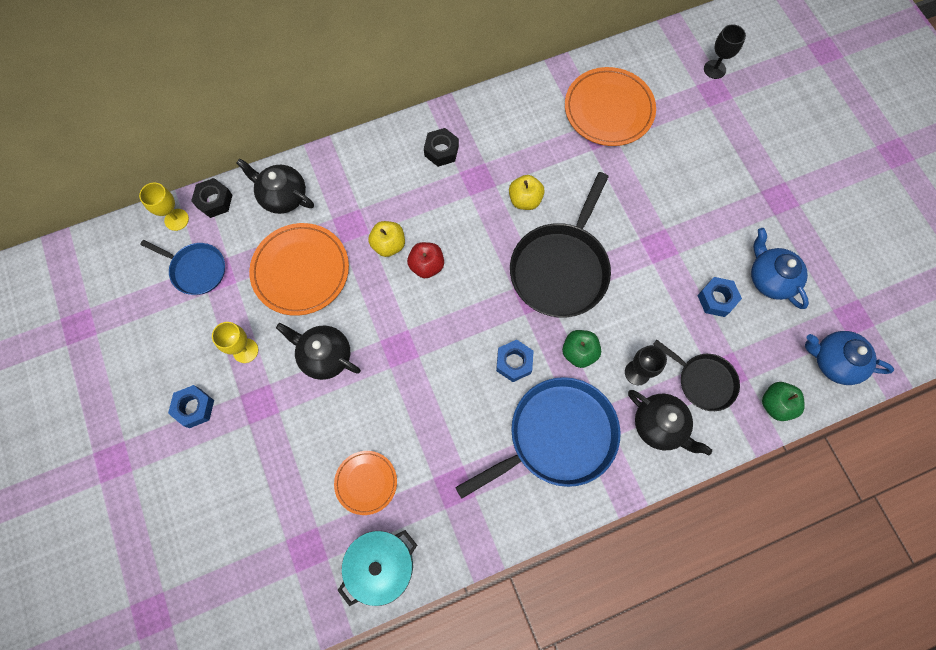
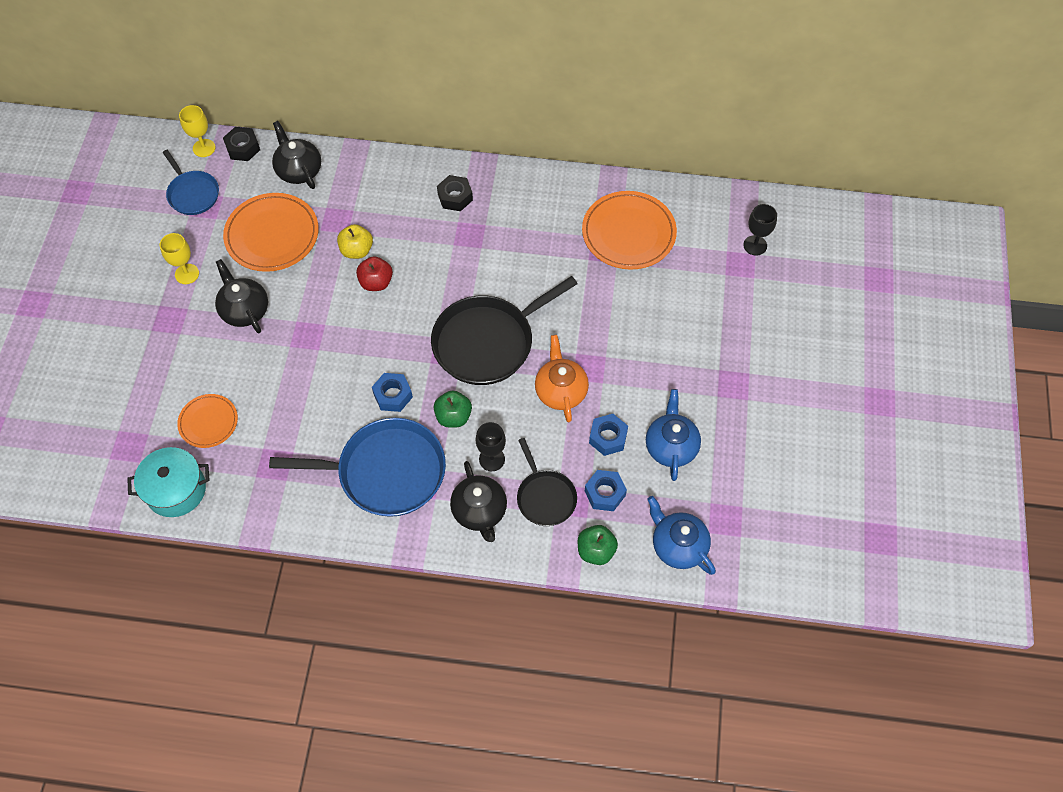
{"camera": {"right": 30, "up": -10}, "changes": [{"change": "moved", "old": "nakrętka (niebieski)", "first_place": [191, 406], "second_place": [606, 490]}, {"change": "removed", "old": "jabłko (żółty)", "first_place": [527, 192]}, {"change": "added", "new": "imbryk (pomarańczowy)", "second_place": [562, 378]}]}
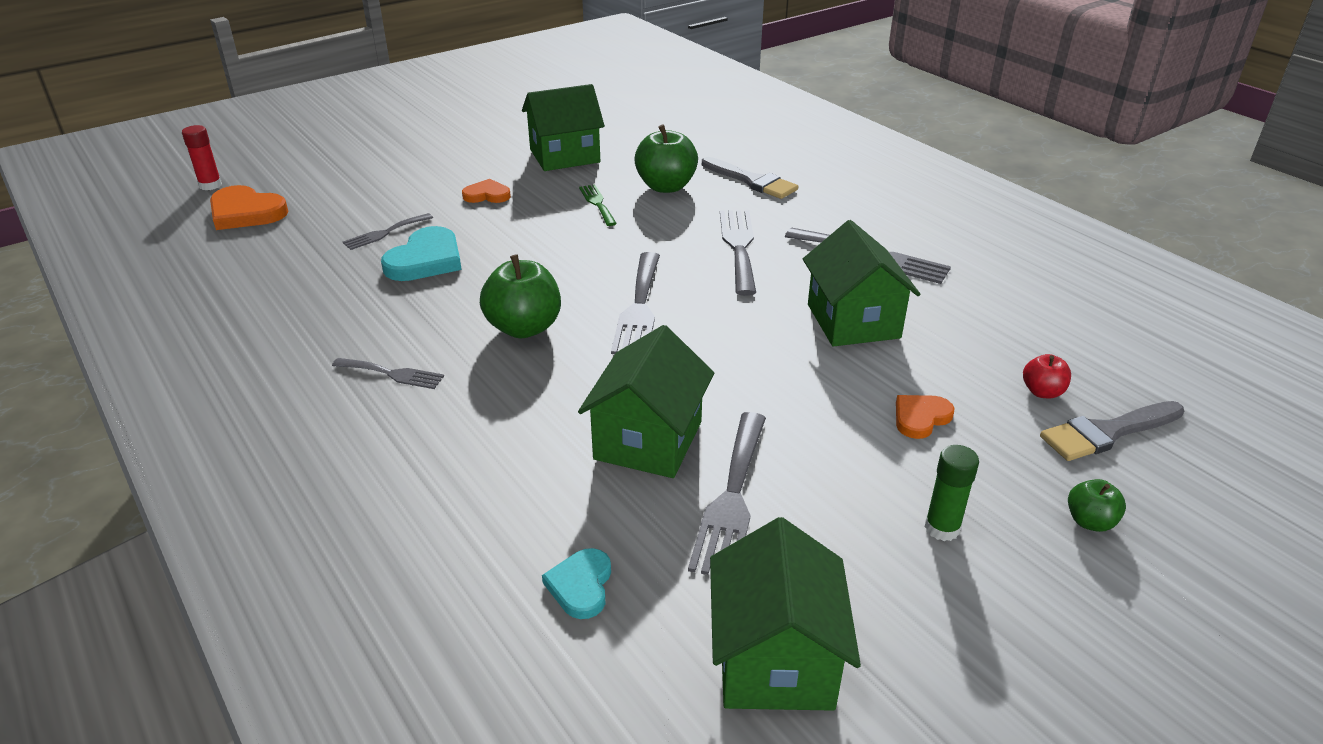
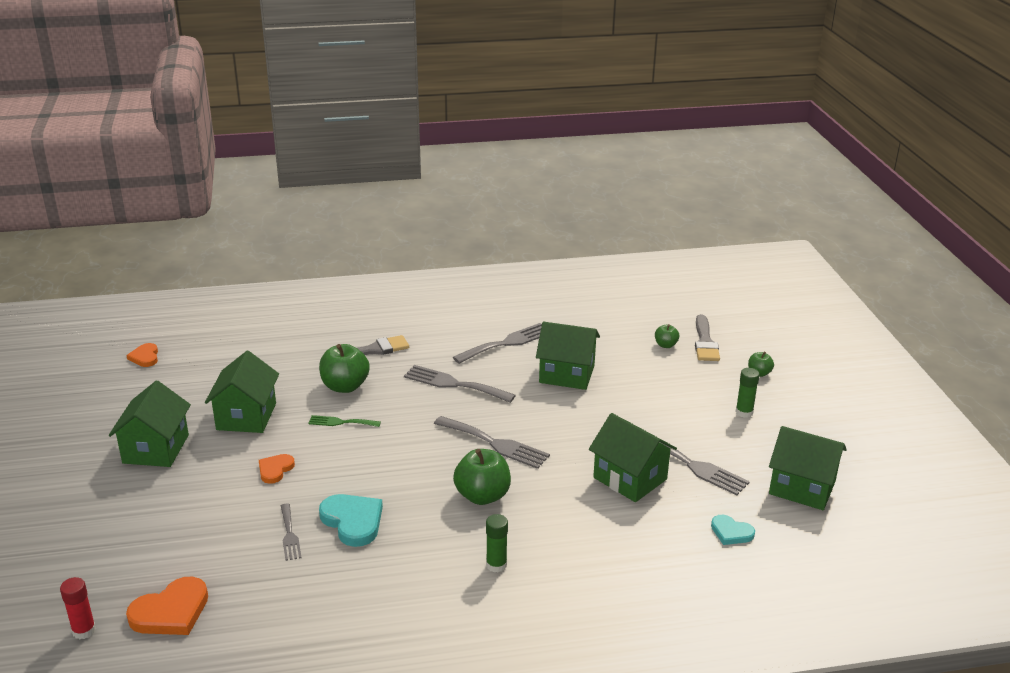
{"camera": {"right": -65, "up": -5}, "changes": [{"change": "replaced", "old": "widelec (szary)", "new": "klej w sztyfcie (zielony)", "first_place": [388, 373], "second_place": [497, 543]}, {"change": "moved", "old": "serce (pomarańczowy)", "first_place": [925, 417], "second_place": [142, 355]}, {"change": "recoloured", "old": "jabłko (czerwony)", "new": "jabłko (zielony)", "first_place": [1047, 376], "second_place": [667, 336]}, {"change": "added", "new": "domek (zielony)", "second_place": [150, 423]}]}
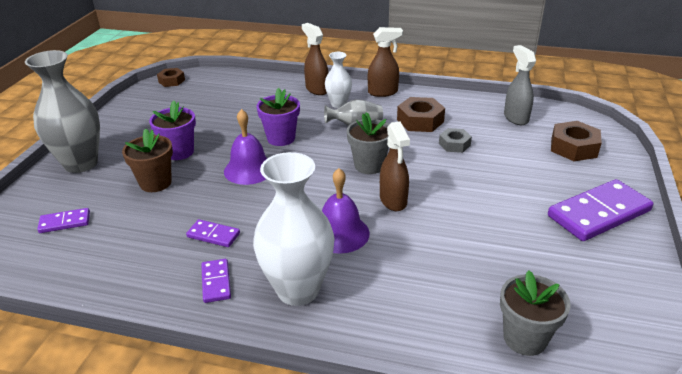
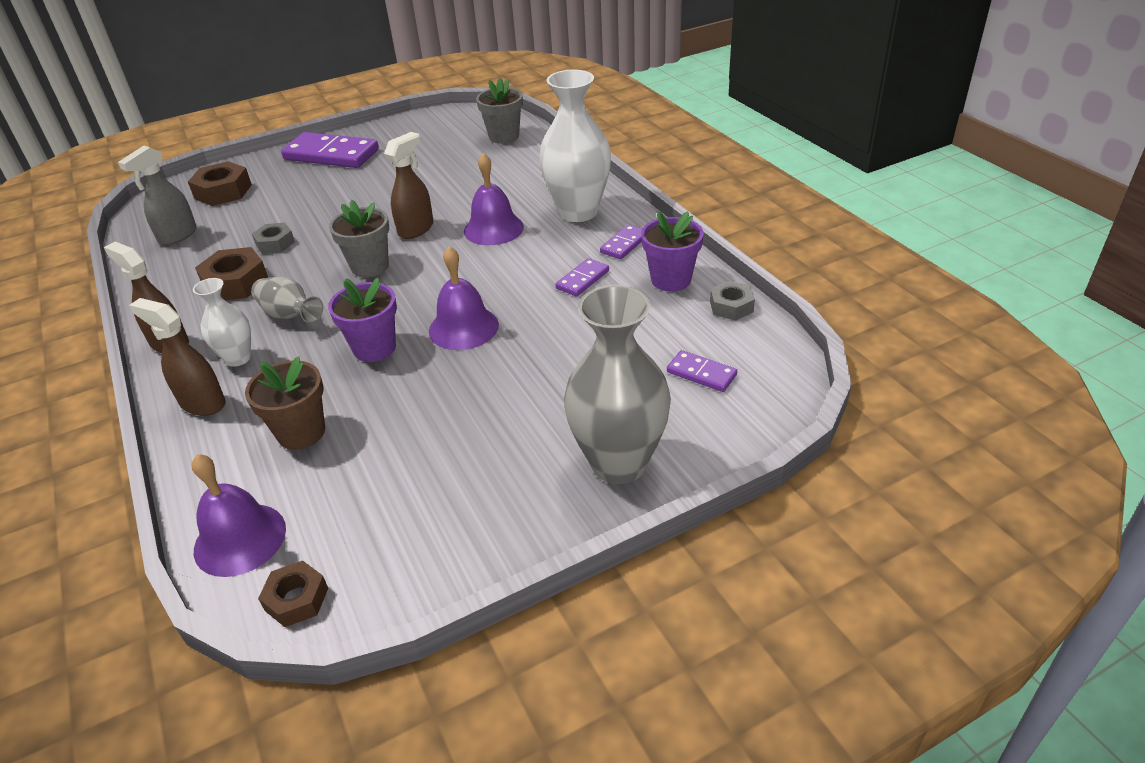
{"camera": {"right": -130, "up": 5}, "changes": [{"change": "moved", "old": "doniczka (brązowy)", "first_place": [147, 160], "second_place": [285, 403]}, {"change": "moved", "old": "doniczka (fioletowy)", "first_place": [172, 130], "second_place": [672, 251]}, {"change": "turned", "old": "kostka domina (fioletowy)", "first_place": [213, 233], "second_place": [582, 277], "degrees": 60}, {"change": "turned", "old": "spryskiwacz (brązowy)", "first_place": [315, 59], "second_place": [177, 357], "degrees": 105}, {"change": "added", "new": "dzwonek (fioletowy)", "second_place": [239, 515]}, {"change": "added", "new": "nakrętka (szary)", "second_place": [732, 301]}]}
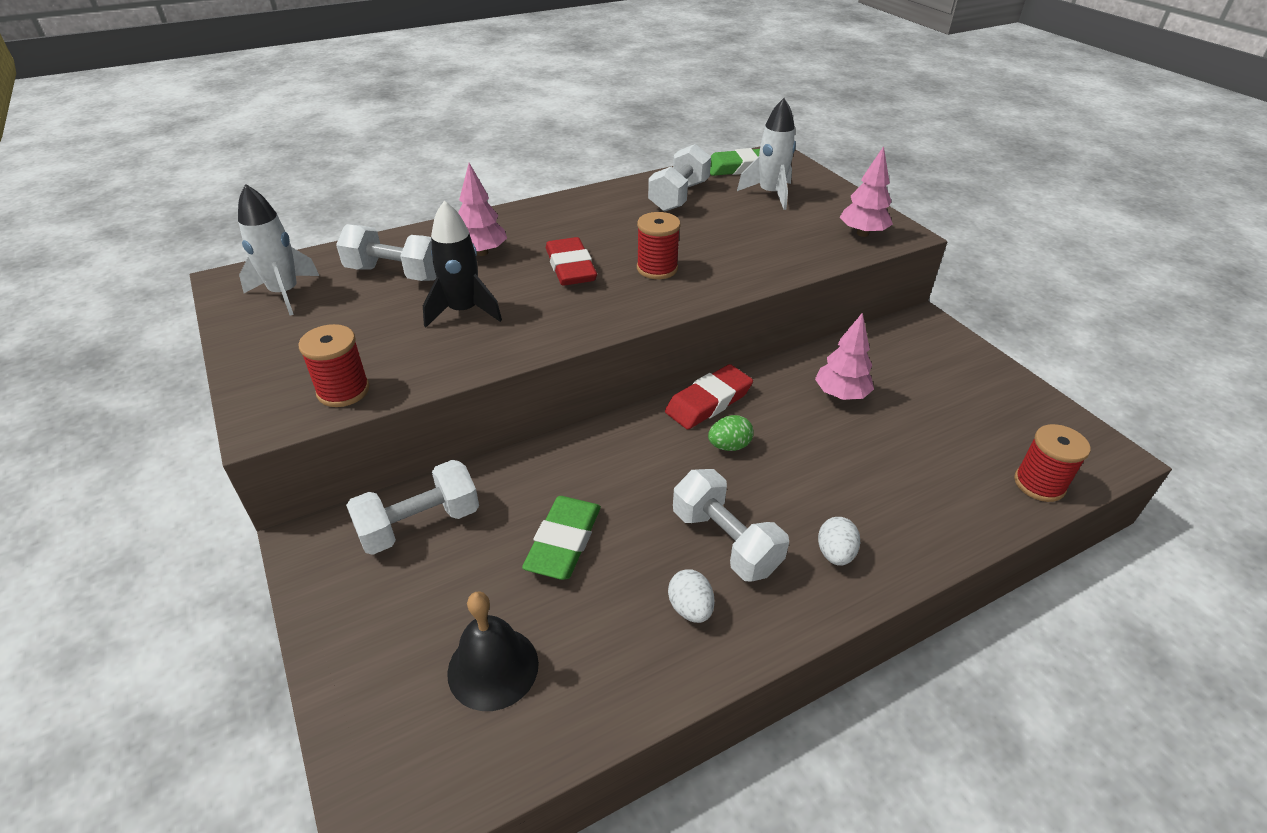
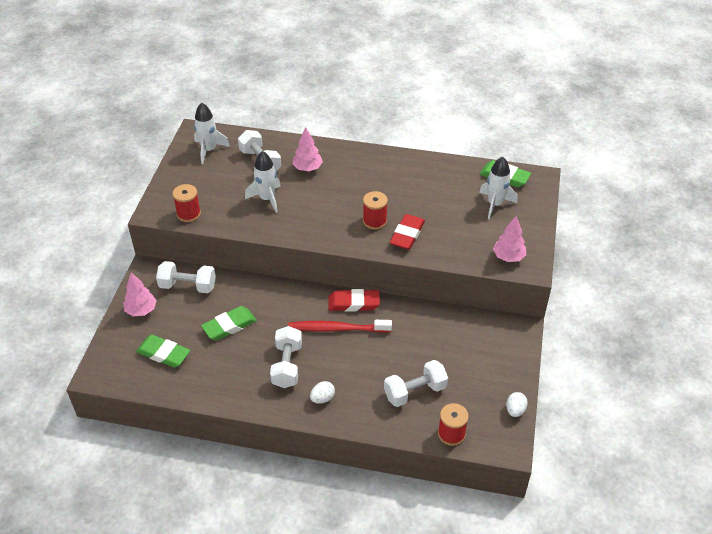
{"camera": {"right": 40, "up": 5}, "changes": [{"change": "recoloured", "old": "rakieta (czarny)", "new": "rakieta (biały)", "first_place": [462, 264], "second_place": [263, 182]}, {"change": "replaced", "old": "dzwonek (czarny)", "new": "gumka do mazania (zielony)", "first_place": [493, 651], "second_place": [163, 351]}, {"change": "moved", "old": "gumka do mazania (czerwony)", "first_place": [571, 261], "second_place": [407, 232]}, {"change": "moved", "old": "hantel (biały)", "first_place": [679, 178], "second_place": [416, 383]}, {"change": "moved", "old": "jajko (biały)", "first_place": [691, 596], "second_place": [517, 404]}, {"change": "replaced", "old": "jajko (zielony)", "new": "szczoteczka do zębów (czerwony)", "first_place": [731, 433], "second_place": [340, 326]}, {"change": "moved", "old": "drzewko (różowy)", "first_place": [844, 356], "second_place": [140, 294]}]}
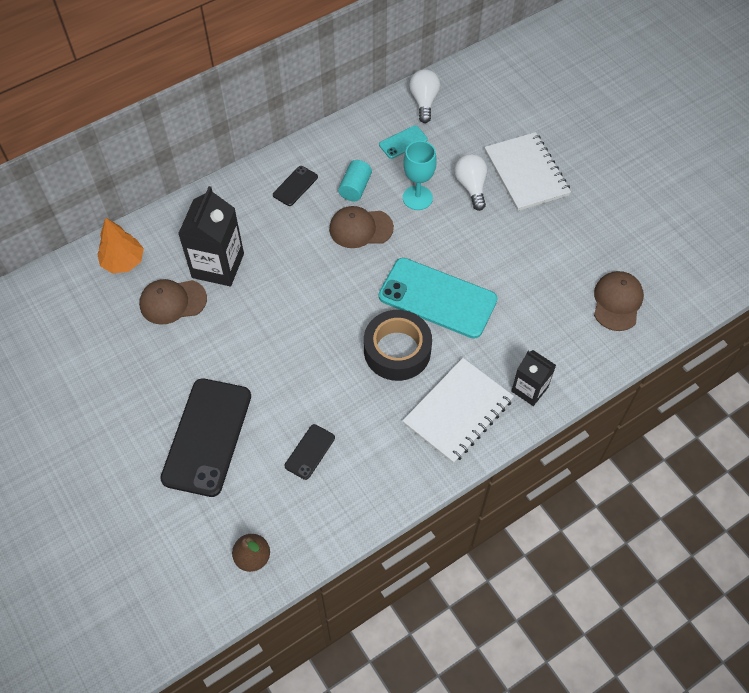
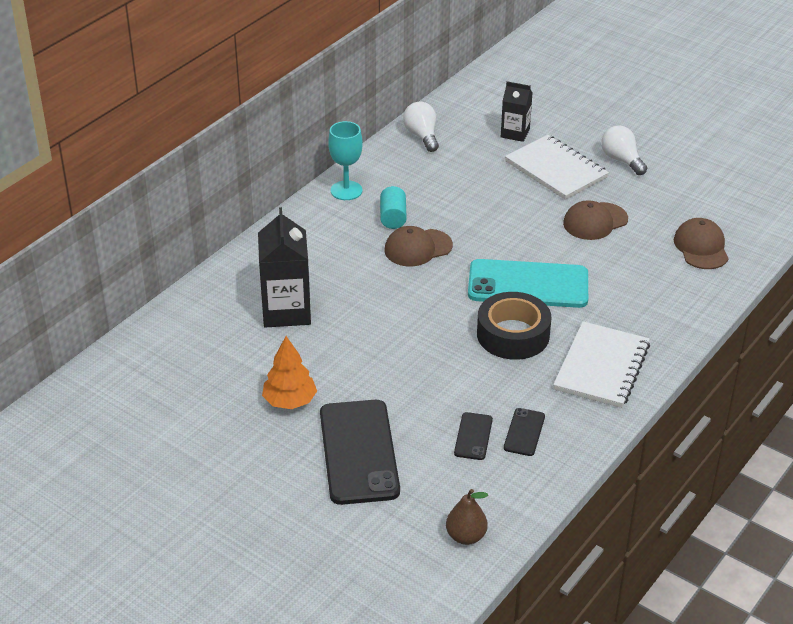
{"camera": {"right": -20, "up": -20}, "changes": [{"change": "moved", "old": "drzewko (pomarańczowy)", "first_place": [120, 246], "second_place": [289, 372]}, {"change": "moved", "old": "czapka (brązowy)", "first_place": [173, 302], "second_place": [595, 220]}, {"change": "moved", "old": "telefon (czarny)", "first_place": [295, 186], "second_place": [524, 432]}, {"change": "removed", "old": "telefon (turkusowy)", "first_place": [403, 142]}, {"change": "moved", "old": "kielich (turkusowy)", "first_place": [420, 175], "second_place": [345, 160]}, {"change": "moved", "old": "żarówka (biały)", "first_place": [470, 182], "second_place": [624, 150]}, {"change": "moved", "old": "karton mleka (czarny)", "first_place": [533, 378], "second_place": [516, 111]}]}
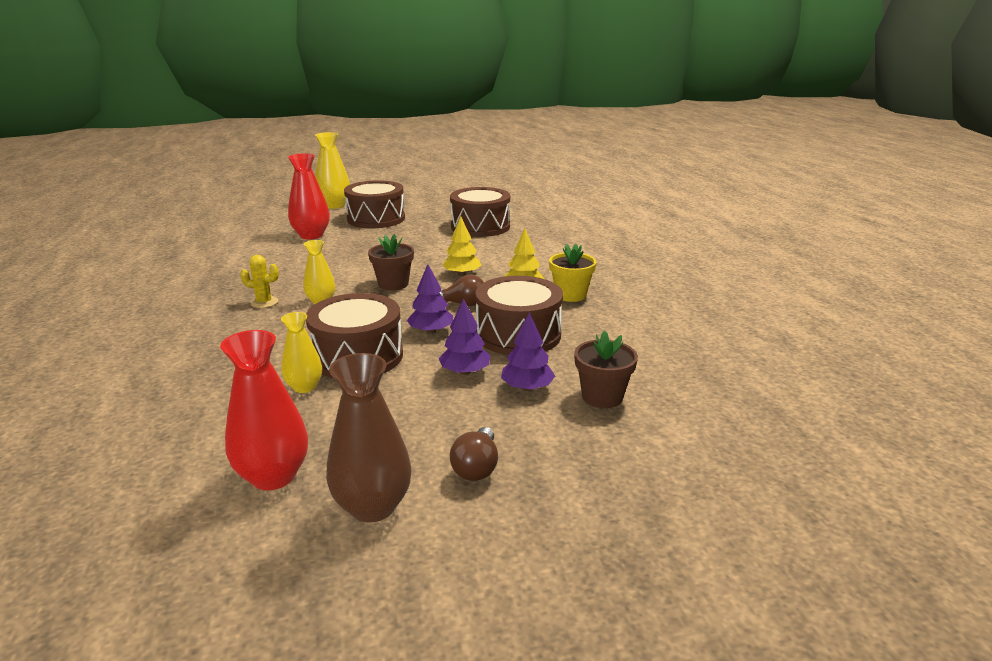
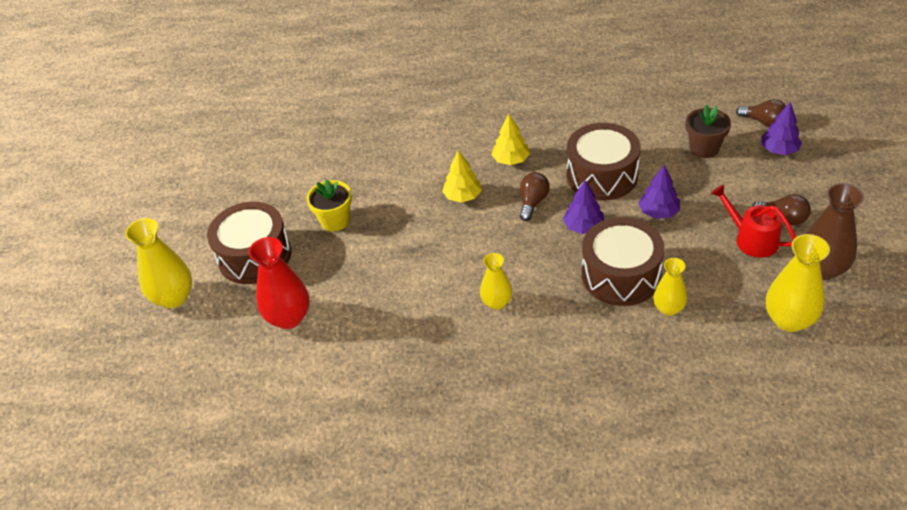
{"camera": {"right": -70, "up": 20}, "changes": [{"change": "recoloured", "old": "wazon (czerwony)", "new": "wazon (żółty)", "first_place": [264, 410], "second_place": [798, 283]}, {"change": "removed", "old": "kaktus (żółty)", "first_place": [259, 281]}, {"change": "removed", "old": "doniczka (brązowy)", "first_place": [391, 262]}, {"change": "removed", "old": "bęben (brązowy)", "first_place": [480, 212]}, {"change": "moved", "old": "drzewko (fioletowy)", "first_place": [528, 351], "second_place": [781, 128]}, {"change": "moved", "old": "doniczka (żółty)", "first_place": [572, 273], "second_place": [329, 205]}, {"change": "added", "new": "konewka (czerwony)", "second_place": [753, 221]}, {"change": "added", "new": "żarówka (brązowy)", "second_place": [761, 113]}]}
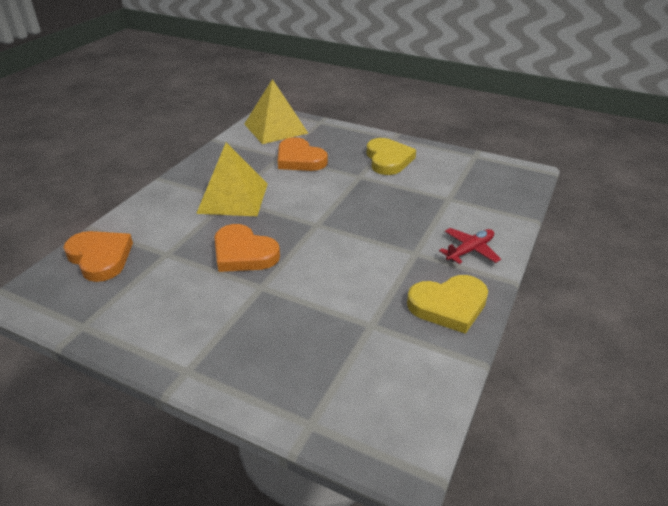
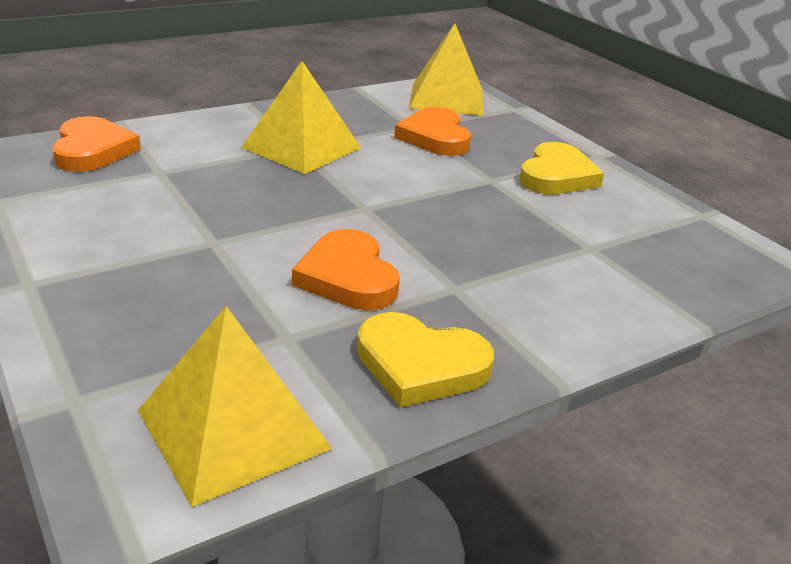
{"camera": {"right": 30, "up": -5}, "changes": [{"change": "moved", "old": "serce (pomarańczowy)", "first_place": [247, 248], "second_place": [346, 269]}, {"change": "removed", "old": "samolot (czerwony)", "first_place": [470, 246]}, {"change": "added", "new": "piramida (żółty)", "second_place": [235, 406]}]}
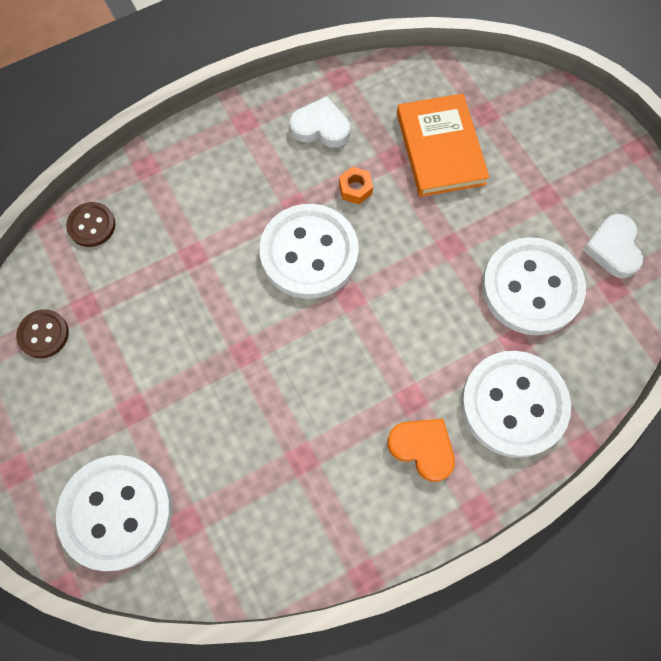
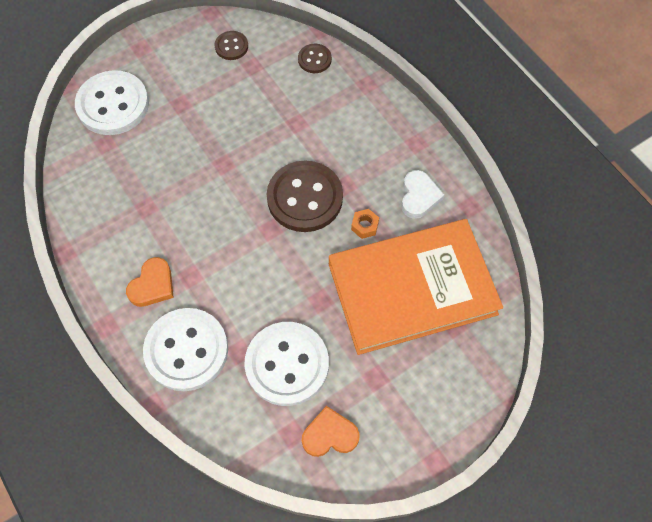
{"camera": {"right": 85, "up": -5}, "changes": [{"change": "recoloured", "old": "guzik (biały)", "new": "guzik (brązowy)", "first_place": [309, 251], "second_place": [305, 196]}, {"change": "resized", "old": "książka (pomarańczowy)", "first_place": [443, 145], "second_place": [416, 287], "factor": 1.71}, {"change": "recoloured", "old": "serce (biały)", "new": "serce (pomarańczowy)", "first_place": [613, 246], "second_place": [331, 431]}]}
